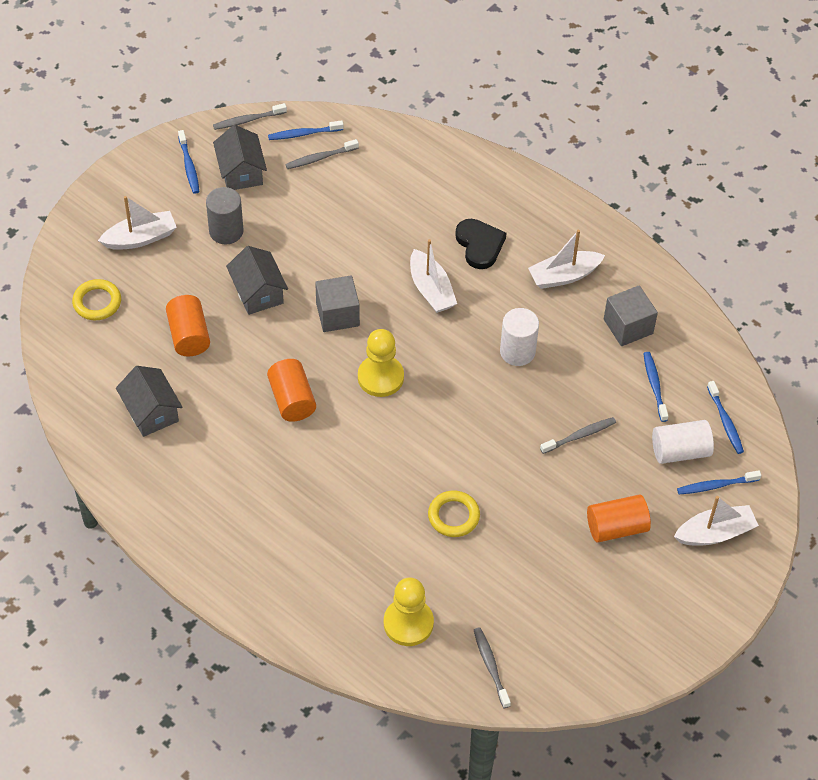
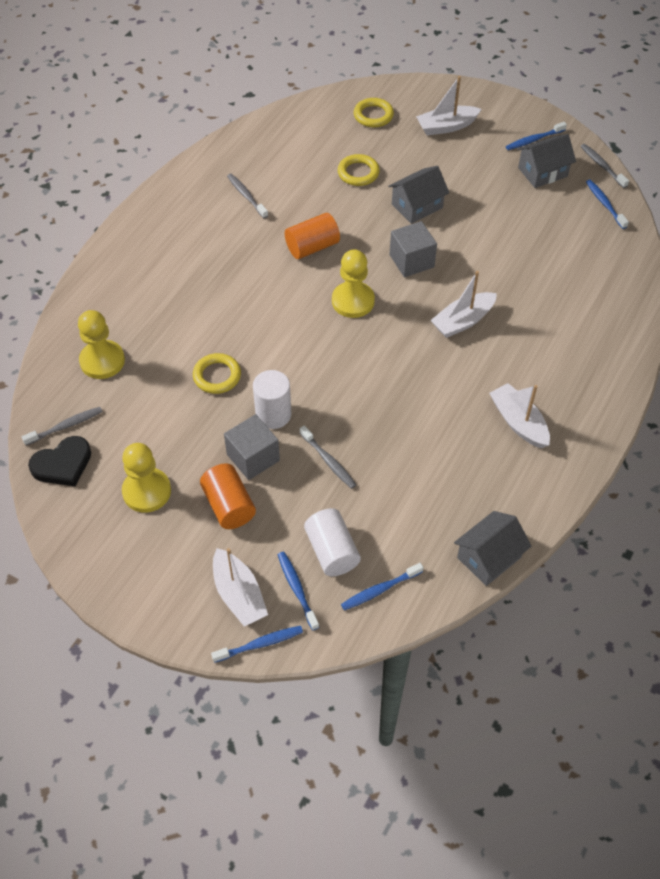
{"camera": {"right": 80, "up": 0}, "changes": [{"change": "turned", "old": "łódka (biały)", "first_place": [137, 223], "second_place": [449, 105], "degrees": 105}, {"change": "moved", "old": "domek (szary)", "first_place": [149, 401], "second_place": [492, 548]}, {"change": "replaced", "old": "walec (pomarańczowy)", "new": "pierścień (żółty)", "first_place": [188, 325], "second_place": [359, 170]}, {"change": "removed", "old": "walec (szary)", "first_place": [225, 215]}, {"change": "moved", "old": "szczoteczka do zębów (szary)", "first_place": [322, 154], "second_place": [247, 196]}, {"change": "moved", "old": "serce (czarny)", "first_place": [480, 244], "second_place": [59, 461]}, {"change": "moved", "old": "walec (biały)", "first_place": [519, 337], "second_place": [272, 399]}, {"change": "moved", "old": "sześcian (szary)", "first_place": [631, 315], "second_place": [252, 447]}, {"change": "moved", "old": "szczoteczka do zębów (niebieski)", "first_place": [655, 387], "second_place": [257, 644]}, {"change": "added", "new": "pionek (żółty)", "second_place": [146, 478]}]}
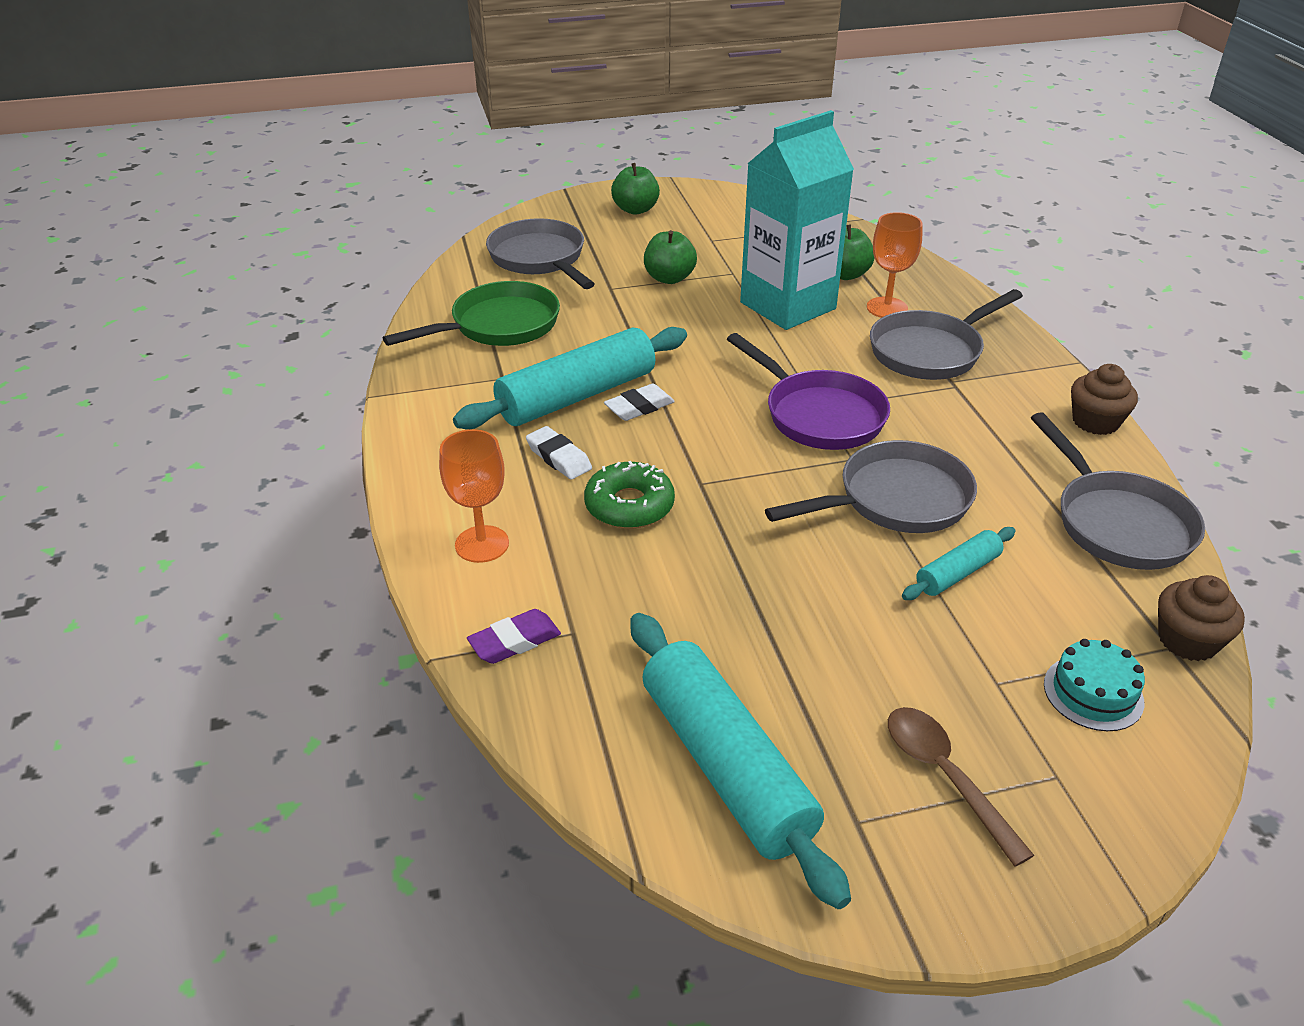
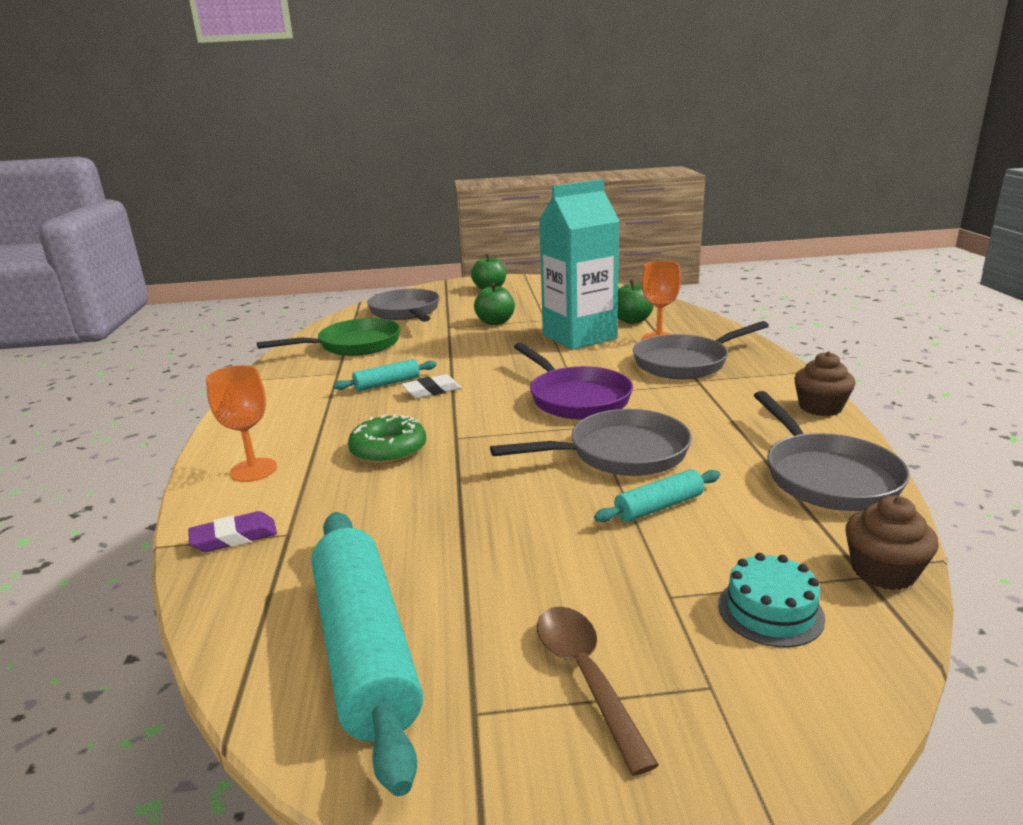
{"camera": {"right": 10, "up": -15}, "changes": [{"change": "resized", "old": "wałek do ciasta (turkusowy)", "first_place": [570, 378], "second_place": [385, 375], "factor": 0.5}, {"change": "removed", "old": "gumka do mazania (biały)", "first_place": [559, 453]}]}
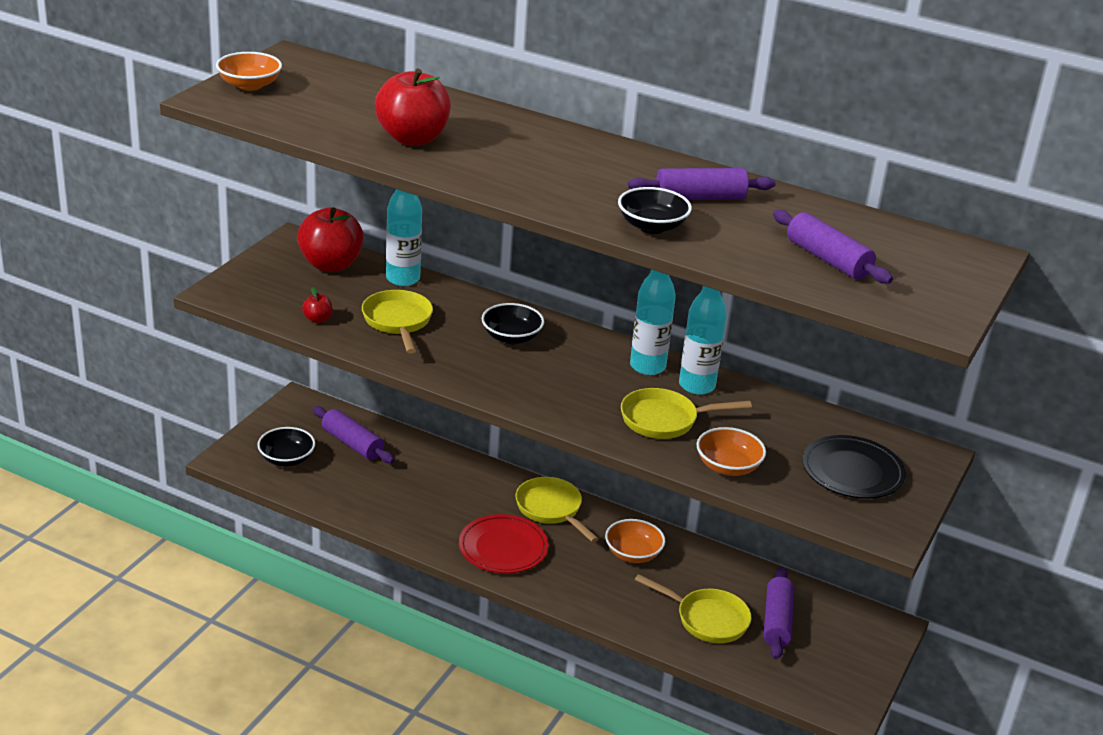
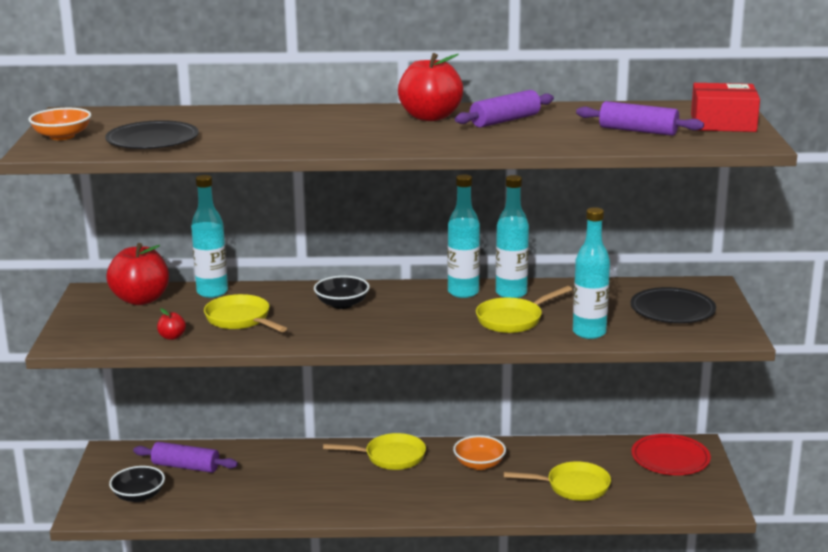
{"camera": {"right": -25, "up": -10}, "changes": [{"change": "moved", "old": "jabłko (czerwony)", "first_place": [413, 107], "second_place": [430, 87]}, {"change": "moved", "old": "talerz (czerwony)", "first_place": [504, 543], "second_place": [671, 454]}, {"change": "turned", "old": "patelnia (żółty)", "first_place": [557, 509], "second_place": [374, 451], "degrees": 150}, {"change": "removed", "old": "miska (czarny)", "first_place": [655, 210]}, {"change": "replaced", "old": "miska (pomarańczowy)", "new": "butelka (turkusowy)", "first_place": [731, 451], "second_place": [591, 273]}, {"change": "removed", "old": "wałek do ciasta (fioletowy)", "first_place": [779, 613]}, {"change": "added", "new": "talerz (czarny)", "second_place": [152, 134]}, {"change": "added", "new": "pudełko (czerwony)", "second_place": [725, 107]}]}
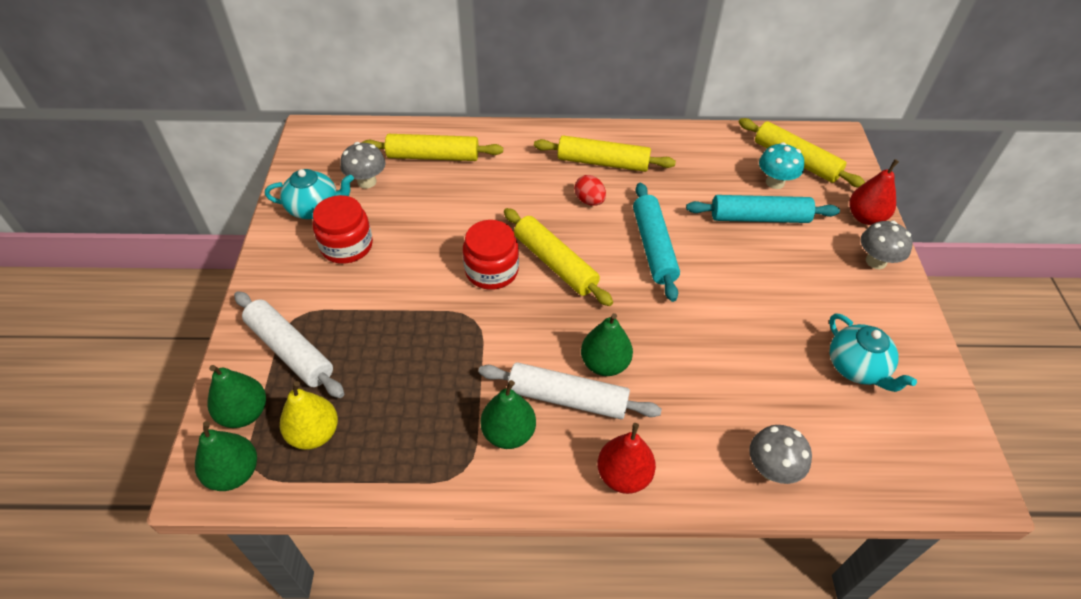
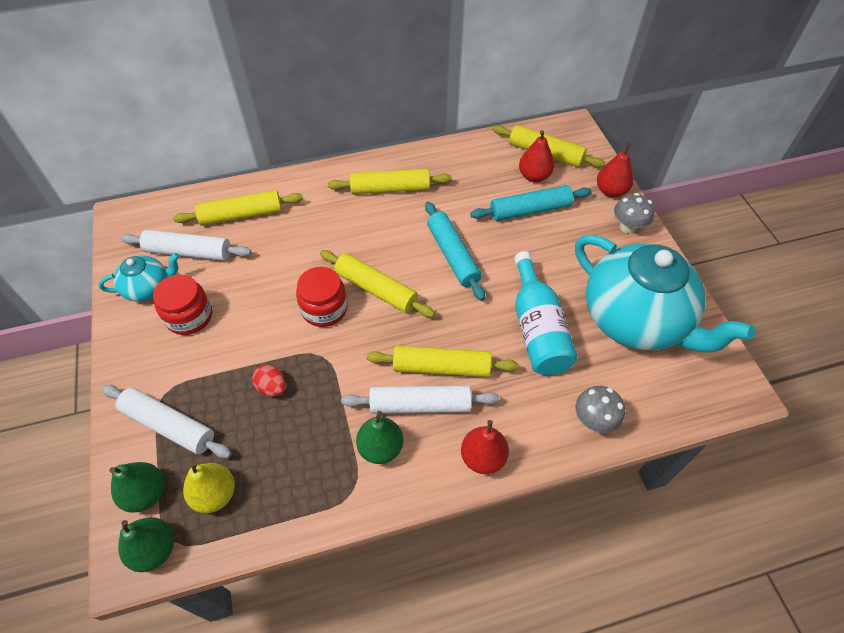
{"camera": {"right": -15, "up": 5}, "changes": [{"change": "replaced", "old": "grzyb (szary)", "new": "wałek do ciasta (biały)", "first_place": [363, 165], "second_place": [185, 245]}, {"change": "moved", "old": "jajko (czerwony)", "first_place": [590, 190], "second_place": [269, 381]}, {"change": "replaced", "old": "gruszka (zielony)", "new": "wałek do ciasta (żółty)", "first_place": [607, 344], "second_place": [442, 361]}, {"change": "replaced", "old": "grzyb (turkusowy)", "new": "gruszka (czerwony)", "first_place": [781, 165], "second_place": [536, 156]}, {"change": "resized", "old": "imbryk (turkusowy)", "first_place": [873, 352], "second_place": [665, 293], "factor": 2.16}, {"change": "added", "new": "butelka (turkusowy)", "second_place": [546, 313]}]}
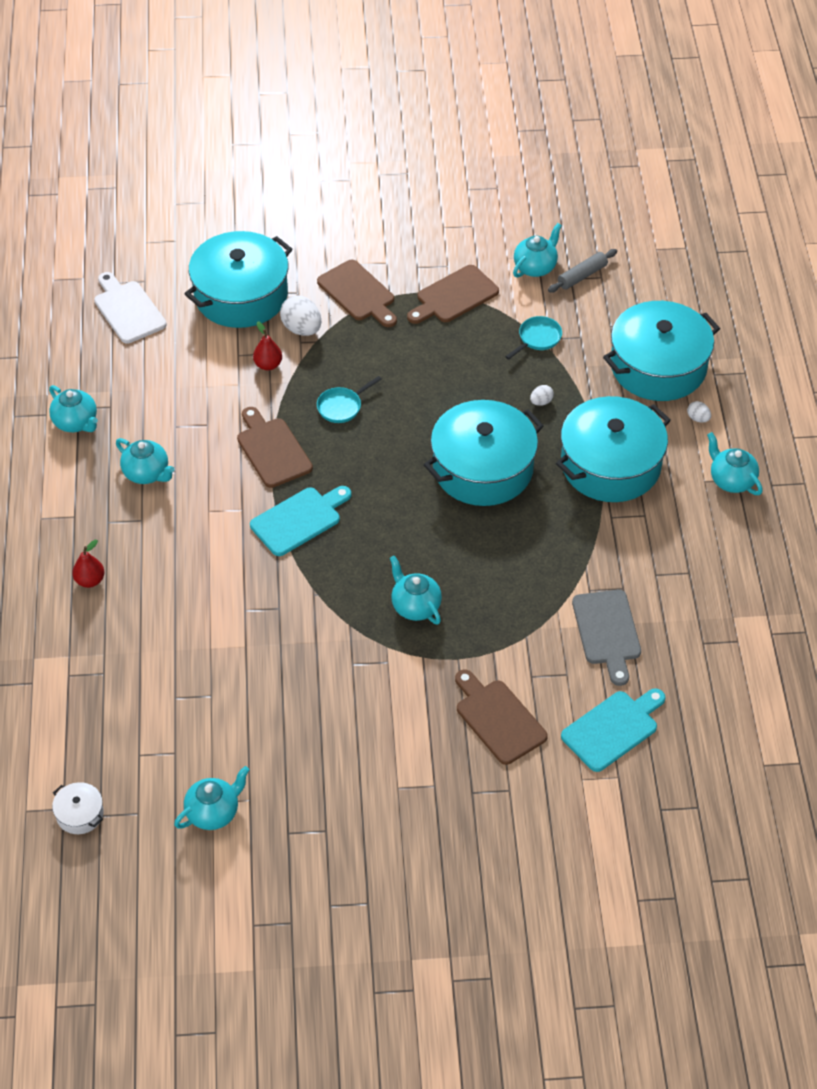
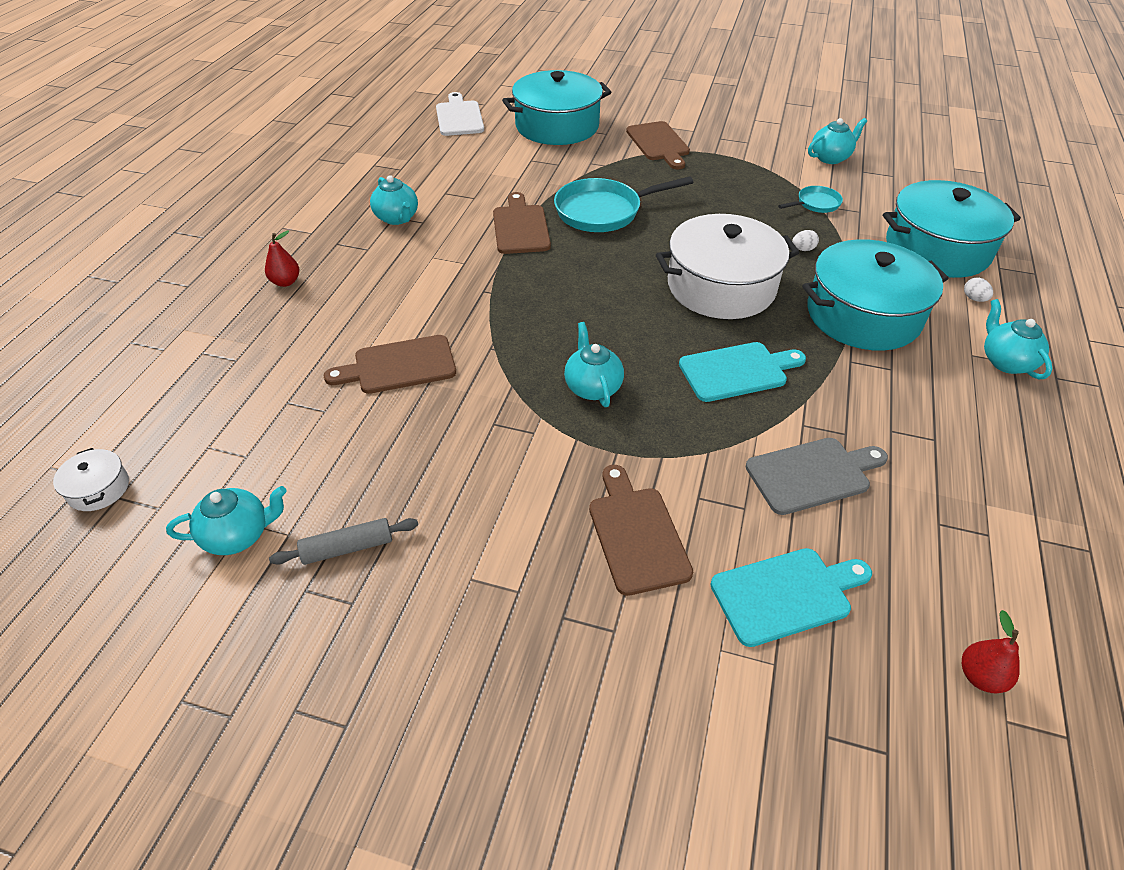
{"camera": {"right": 20, "up": -5}, "changes": [{"change": "removed", "old": "imbryk (turkusowy)", "first_place": [73, 408]}, {"change": "moved", "old": "deska do krojenia (turkusowy)", "first_place": [300, 521], "second_place": [742, 372]}, {"change": "moved", "old": "gruszka (czerwony)", "first_place": [267, 346], "second_place": [990, 651]}, {"change": "removed", "old": "jajko (biały)", "first_place": [300, 316]}, {"change": "resized", "old": "patelnia (turkusowy)", "first_place": [349, 399], "second_place": [624, 204], "factor": 1.94}, {"change": "moved", "old": "deska do krojenia (brązowy)", "first_place": [453, 294], "second_place": [390, 364]}, {"change": "recoloured", "old": "garnek (turkusowy)", "new": "garnek (biały)", "first_place": [484, 453], "second_place": [728, 266]}, {"change": "moved", "old": "wałek do ciasta (szary)", "first_place": [582, 271], "second_place": [343, 541]}, {"change": "turned", "old": "deska do krojenia (szary)", "first_place": [606, 638], "second_place": [817, 476], "degrees": -120}]}
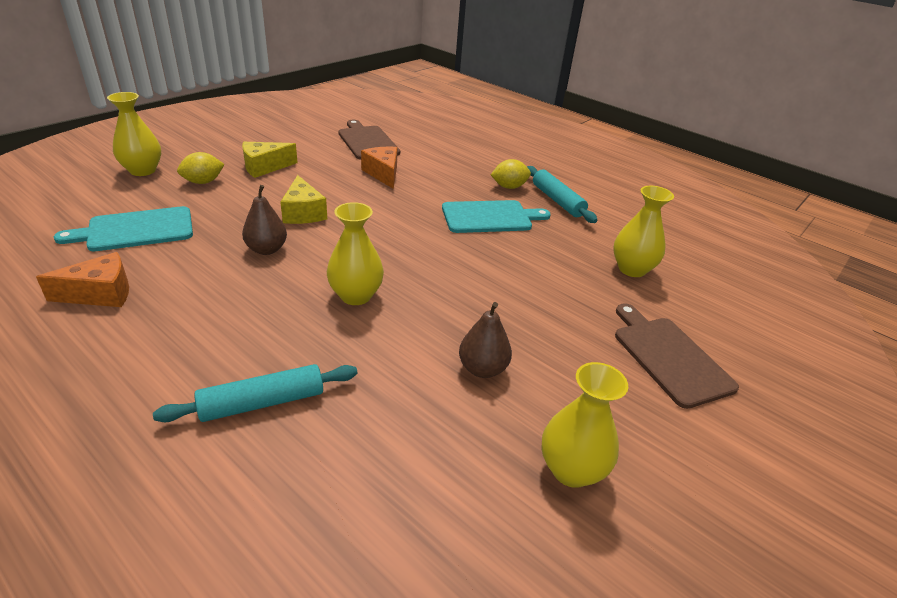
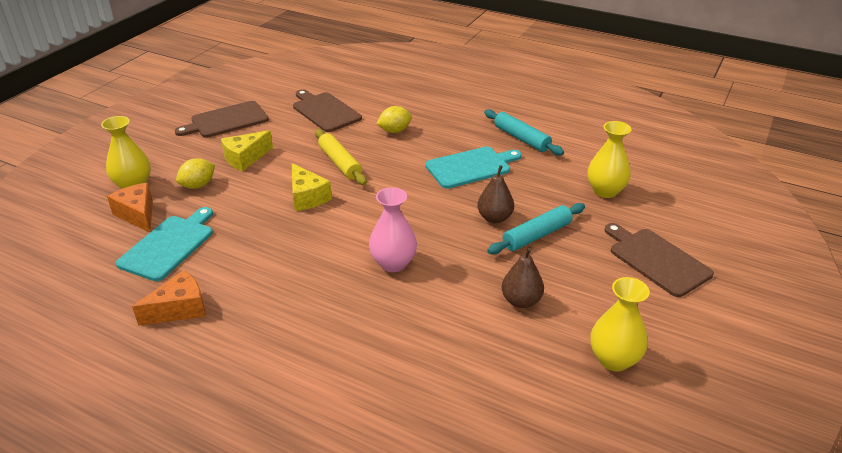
{"camera": {"right": -10, "up": 0}, "changes": [{"change": "turned", "old": "deska do krojenia (turkusowy)", "first_place": [123, 228], "second_place": [164, 244], "degrees": 150}, {"change": "moved", "old": "wałek do ciasta (turkusowy)", "first_place": [255, 393], "second_place": [536, 228]}, {"change": "moved", "old": "gruszka (brązowy)", "first_place": [264, 220], "second_place": [495, 194]}, {"change": "recoloured", "old": "wazon (żółty)", "new": "wazon (różowy)", "first_place": [355, 253], "second_place": [393, 229]}, {"change": "moved", "old": "ser (pomarańczowy)", "first_place": [379, 168], "second_place": [130, 207]}, {"change": "moved", "old": "cytryna (żółty)", "first_place": [511, 174], "second_place": [394, 119]}, {"change": "added", "new": "deska do krojenia (brązowy)", "second_place": [222, 119]}, {"change": "added", "new": "wałek do ciasta (żółty)", "second_place": [341, 157]}]}
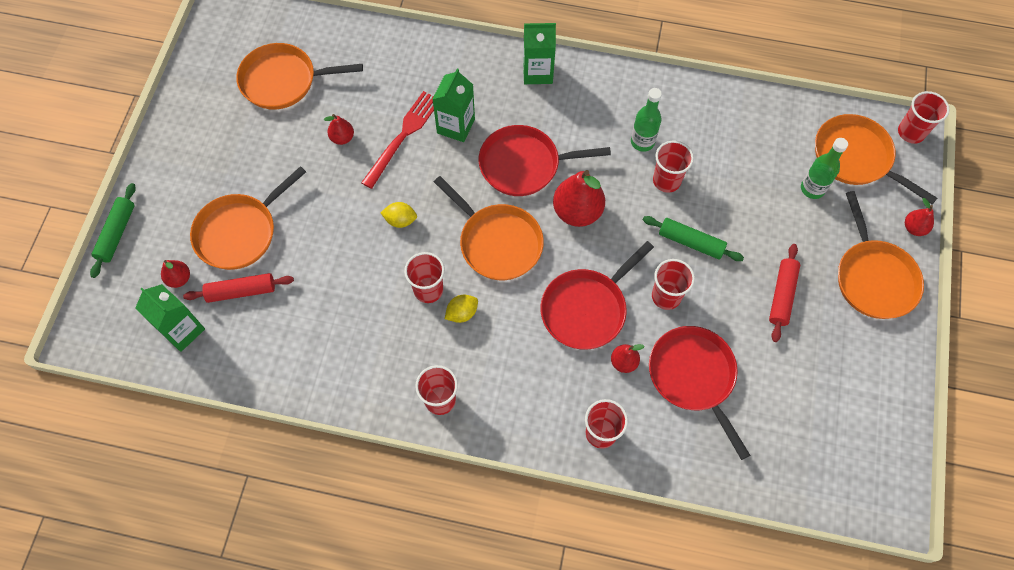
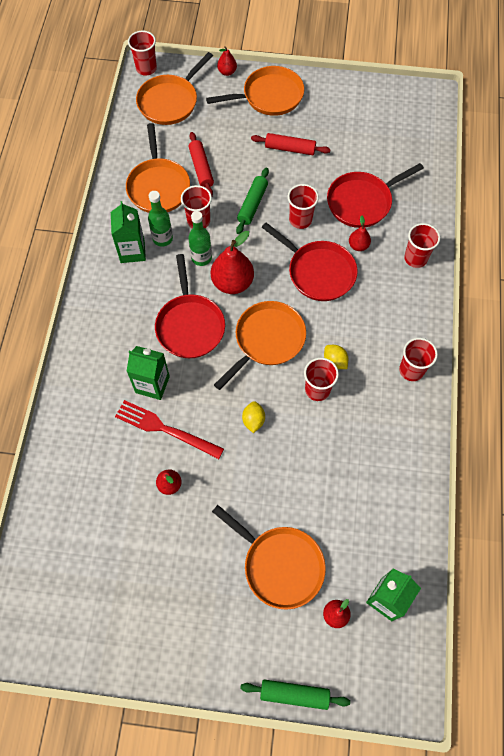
{"camera": {"right": -95, "up": 0}, "changes": [{"change": "moved", "old": "wałek do ciasta (czerwony)", "first_place": [238, 288], "second_place": [201, 164]}, {"change": "moved", "old": "patelnia (pomarańczowy)", "first_place": [299, 76], "second_place": [158, 168]}, {"change": "moved", "old": "karton mleka (zielony)", "first_place": [539, 53], "second_place": [128, 232]}, {"change": "moved", "old": "butelka (zielony)", "first_place": [824, 168], "second_place": [200, 238]}]}
